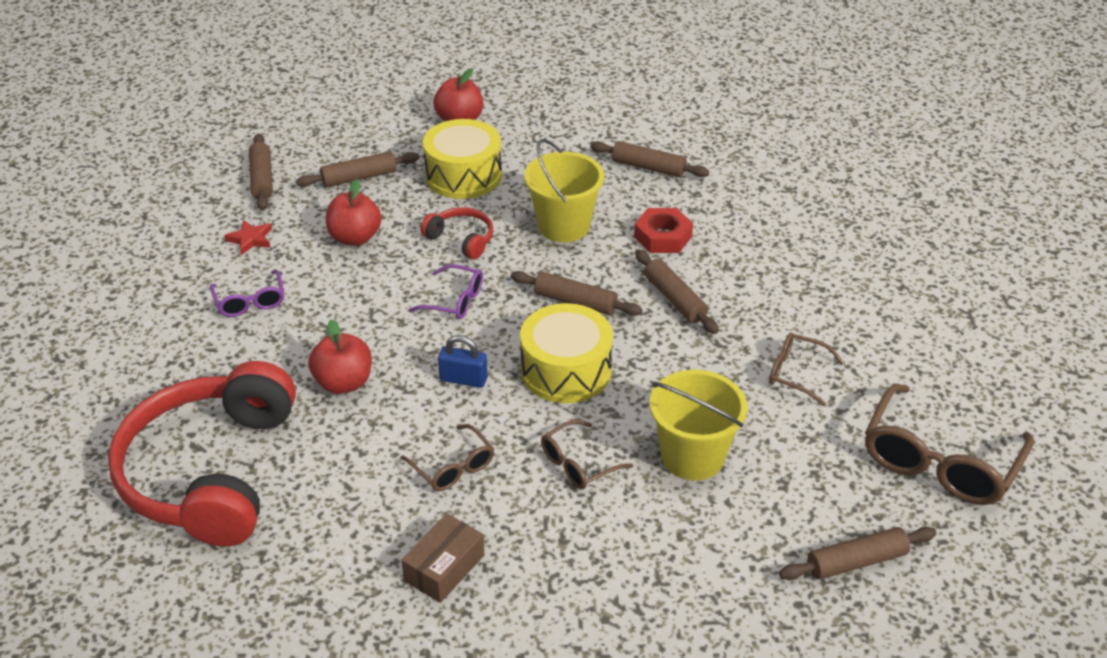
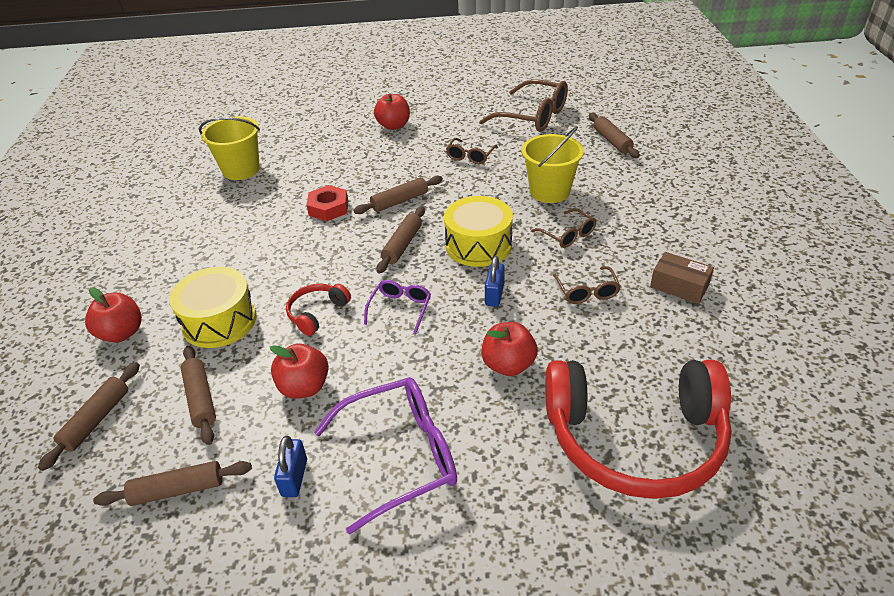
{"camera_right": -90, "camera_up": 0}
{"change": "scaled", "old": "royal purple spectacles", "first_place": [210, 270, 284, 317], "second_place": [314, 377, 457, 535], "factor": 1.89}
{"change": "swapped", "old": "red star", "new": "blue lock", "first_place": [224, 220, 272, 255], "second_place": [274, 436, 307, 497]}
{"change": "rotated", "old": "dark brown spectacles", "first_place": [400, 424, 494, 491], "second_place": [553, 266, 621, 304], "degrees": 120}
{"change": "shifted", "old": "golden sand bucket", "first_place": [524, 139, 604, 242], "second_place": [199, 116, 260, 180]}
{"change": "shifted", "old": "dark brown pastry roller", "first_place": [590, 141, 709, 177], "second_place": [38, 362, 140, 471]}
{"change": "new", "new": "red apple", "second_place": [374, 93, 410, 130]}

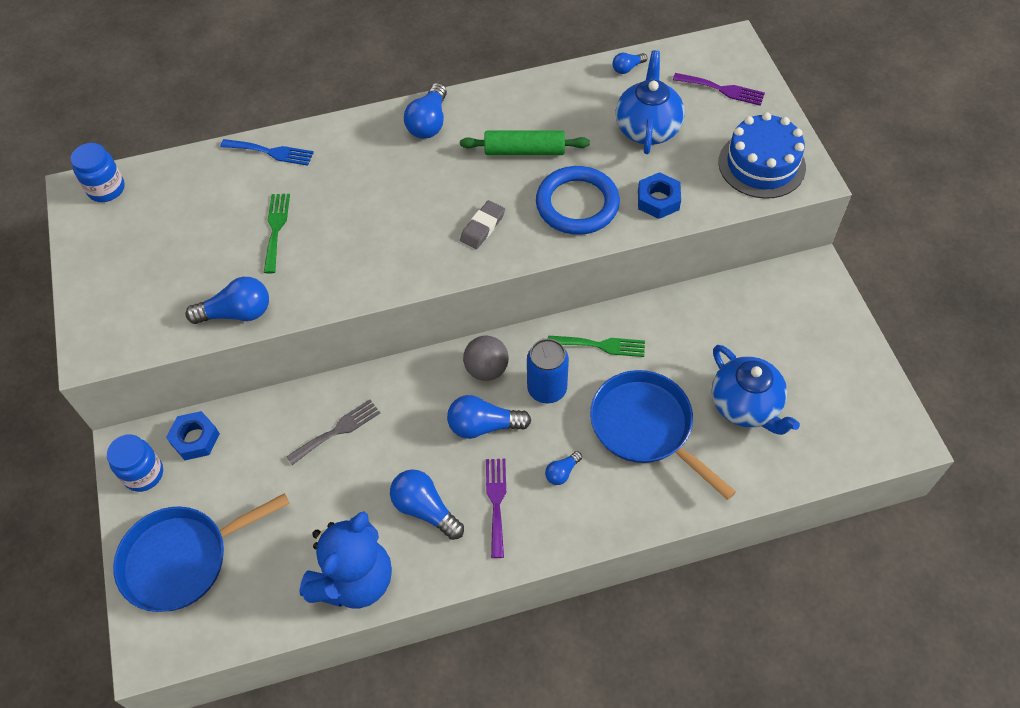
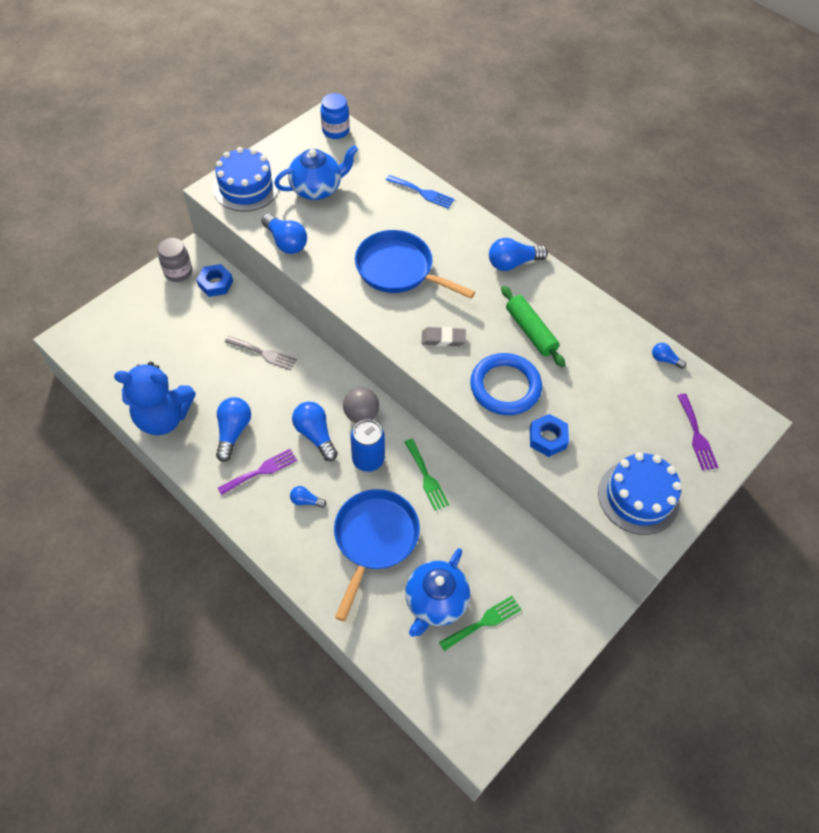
{"camera_right": 55, "camera_up": 0}
{"change": "repainted", "old": "blue jar", "new": "ash-grey jar", "first_place": [107, 434, 163, 492], "second_place": [158, 238, 192, 282]}
{"change": "shifted", "old": "blue frying pan", "first_place": [113, 493, 290, 612], "second_place": [355, 230, 475, 299]}
{"change": "rotated", "old": "blue table fork", "first_place": [220, 139, 314, 166], "second_place": [386, 175, 455, 209], "degrees": -45}
{"change": "shifted", "old": "leaf-green table fork", "first_place": [264, 194, 290, 274], "second_place": [439, 596, 521, 651]}
{"change": "shifted", "old": "blue tea pot", "first_place": [616, 50, 685, 154], "second_place": [274, 145, 358, 200]}
{"change": "new", "new": "blue cake", "second_place": [213, 147, 279, 212]}

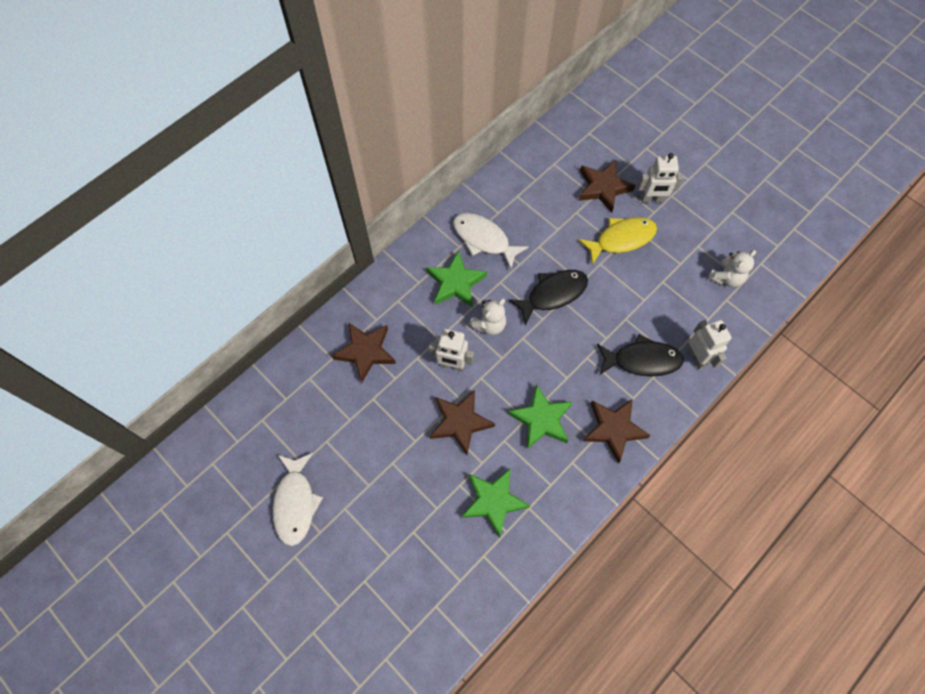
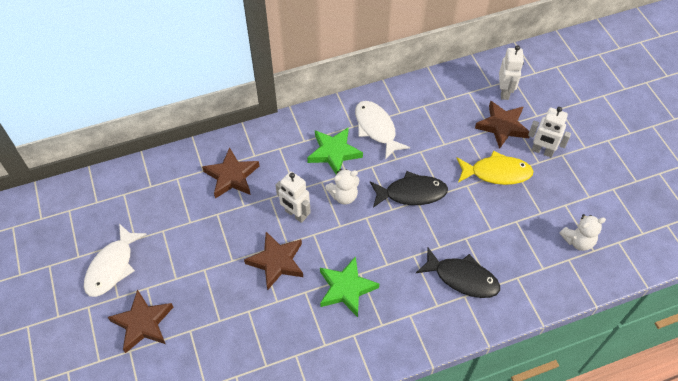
{"camera_right": 25, "camera_up": -10}
{"change": "gone", "old": "leaf-green star", "first_place": [462, 468, 530, 538]}
{"change": "shifted", "old": "dark brown star", "first_place": [583, 399, 651, 463], "second_place": [108, 289, 173, 353]}
{"change": "shifted", "old": "snow-white robot", "first_place": [688, 320, 732, 369], "second_place": [499, 45, 524, 100]}

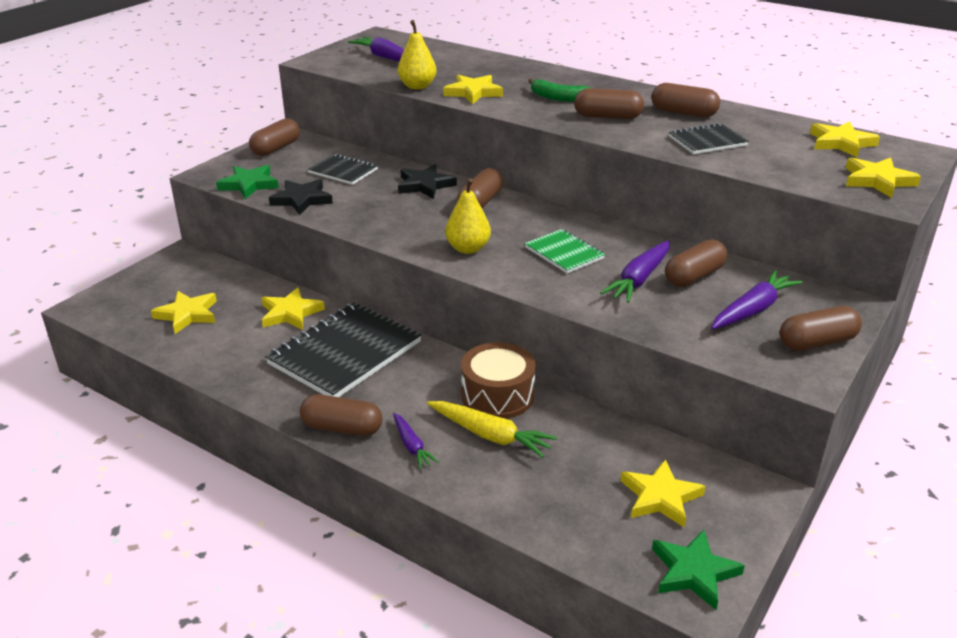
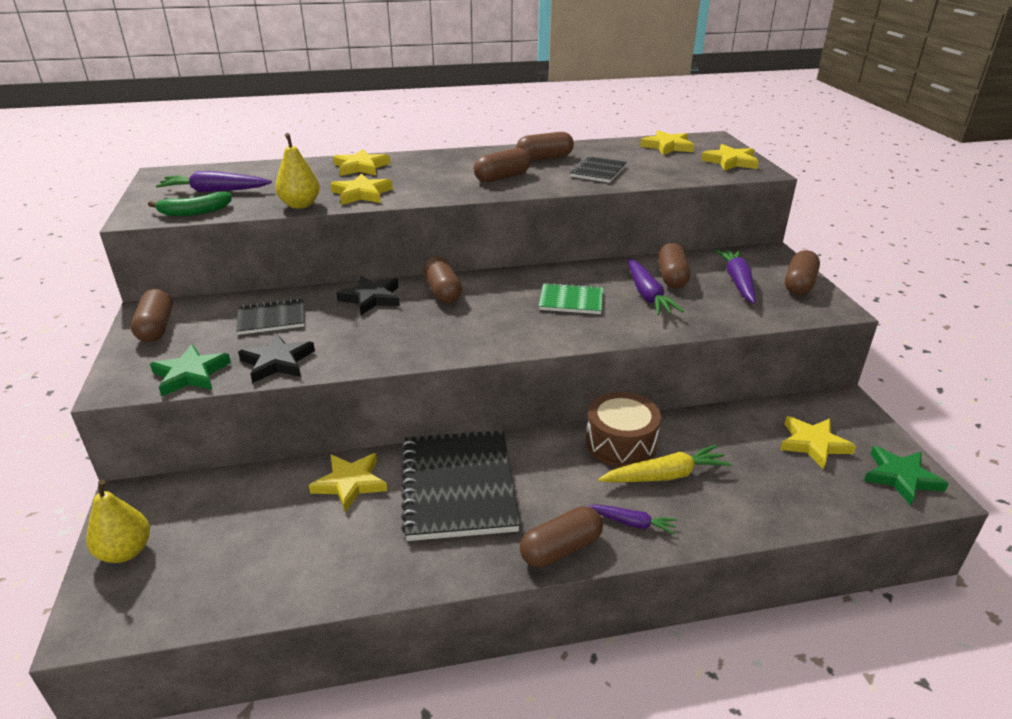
{"camera_right": -45, "camera_up": 0}
{"change": "shifted", "old": "golden star", "first_place": [151, 291, 217, 334], "second_place": [333, 149, 390, 176]}
{"change": "shifted", "old": "golden pear fruit", "first_place": [445, 178, 491, 254], "second_place": [86, 480, 150, 563]}
{"change": "shifted", "old": "leaf-green banana", "first_place": [528, 78, 591, 102], "second_place": [148, 192, 232, 216]}

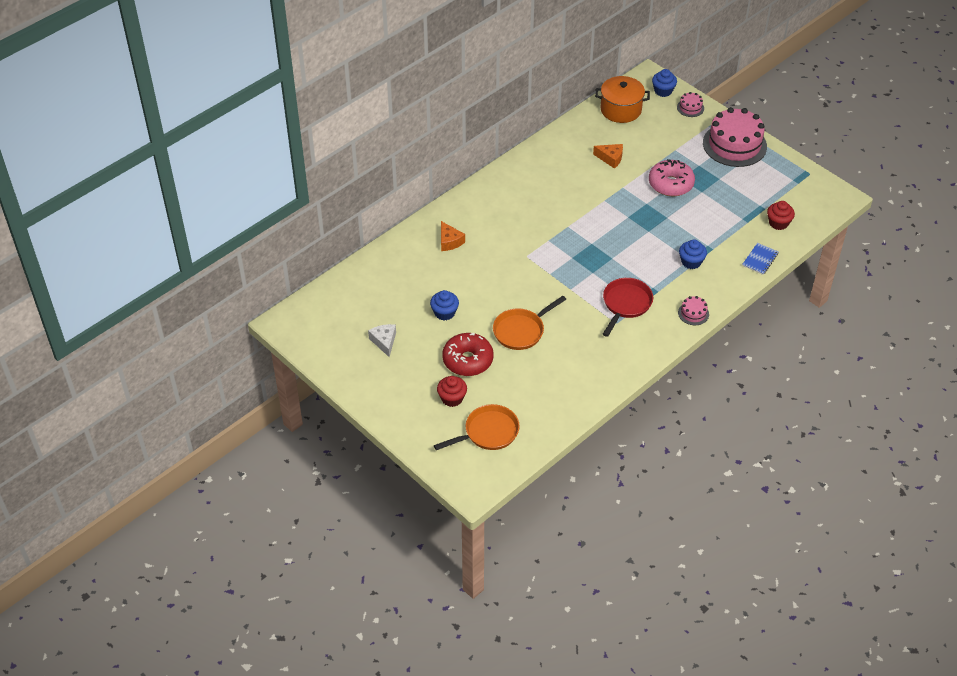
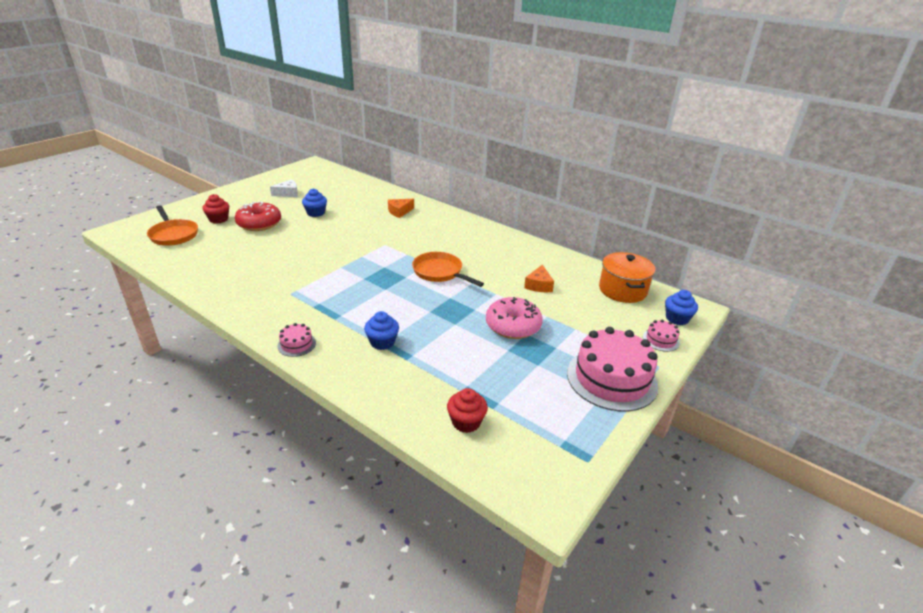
{"camera_right": 80, "camera_up": -15}
{"change": "shifted", "old": "orange frying pan", "first_place": [493, 296, 566, 350], "second_place": [412, 252, 484, 287]}
{"change": "gone", "old": "red frying pan", "first_place": [603, 278, 653, 337]}
{"change": "gone", "old": "blue notebook", "first_place": [742, 243, 778, 275]}

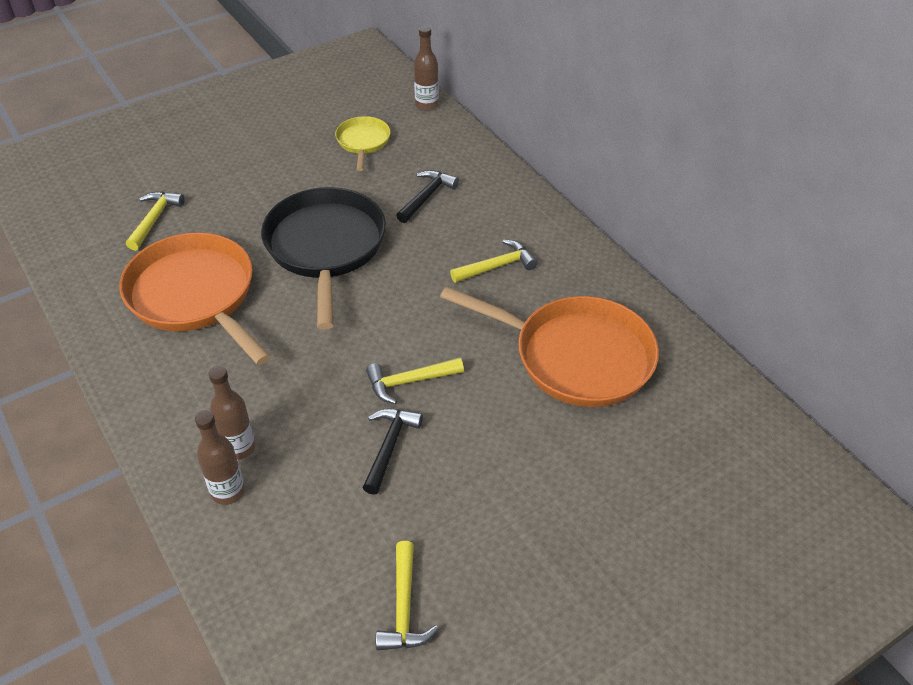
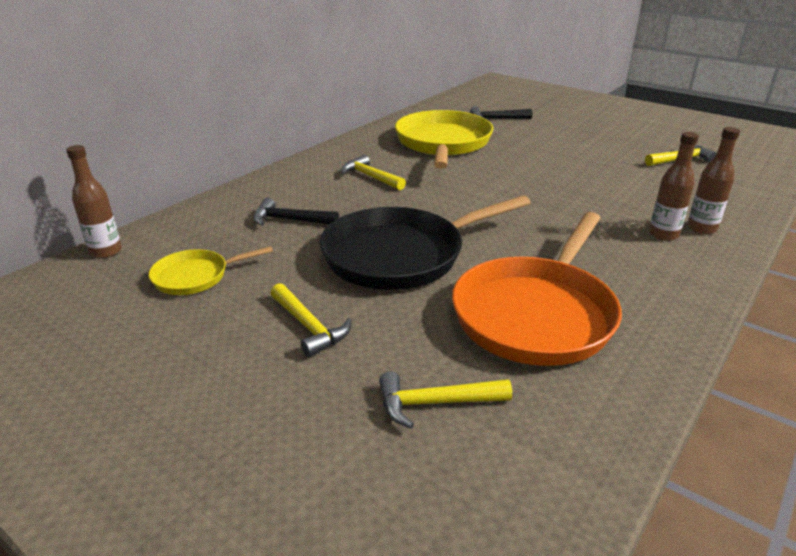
{"camera_right": -110, "camera_up": -15}
{"change": "shifted", "old": "black carpenter's hammer", "first_place": [363, 409, 423, 495], "second_place": [470, 106, 533, 120]}
{"change": "shifted", "old": "golden carpenter's hammer", "first_place": [366, 358, 464, 404], "second_place": [270, 283, 351, 357]}
{"change": "repainted", "old": "orange frying pan", "new": "golden frying pan", "first_place": [440, 286, 659, 407], "second_place": [395, 110, 493, 169]}

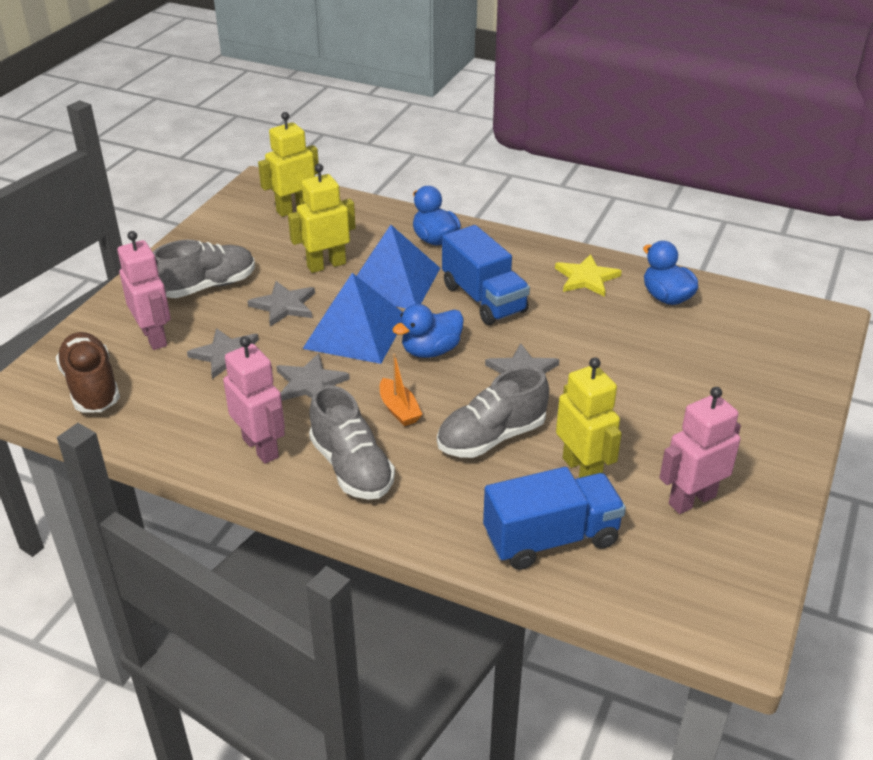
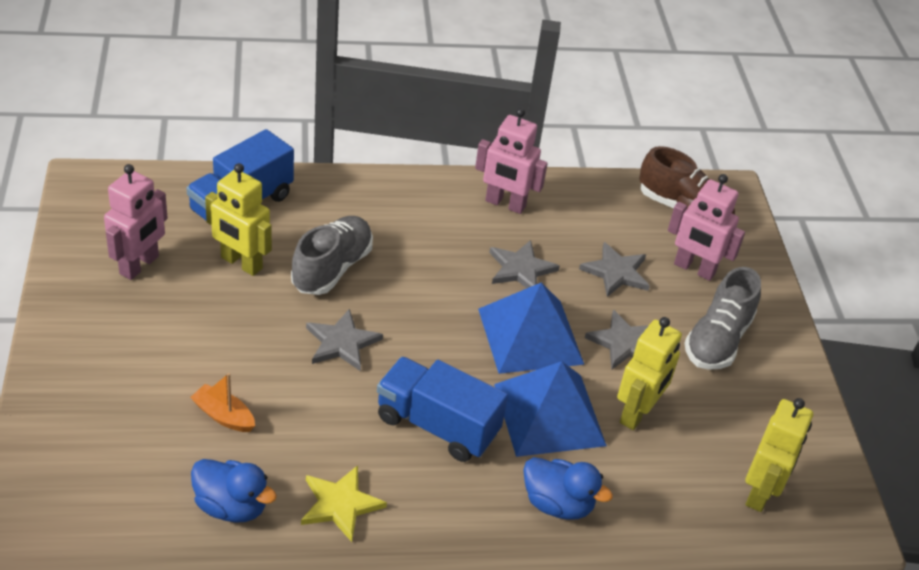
{"camera_right": 145, "camera_up": 5}
{"change": "gone", "old": "ash-grey sneaker", "first_place": [309, 385, 395, 500]}
{"change": "shifted", "old": "orange sailboat", "first_place": [380, 353, 423, 426], "second_place": [190, 373, 255, 432]}
{"change": "gone", "old": "blue rubber duck", "first_place": [392, 304, 464, 358]}

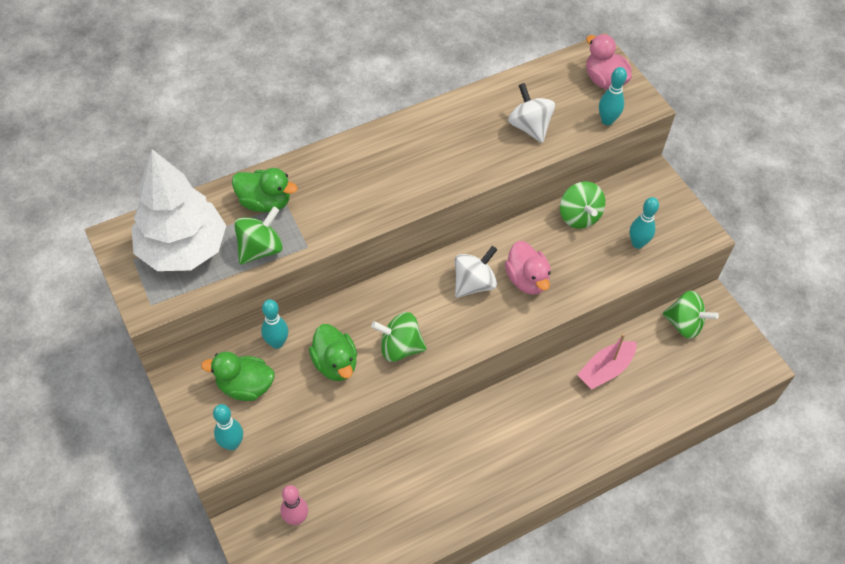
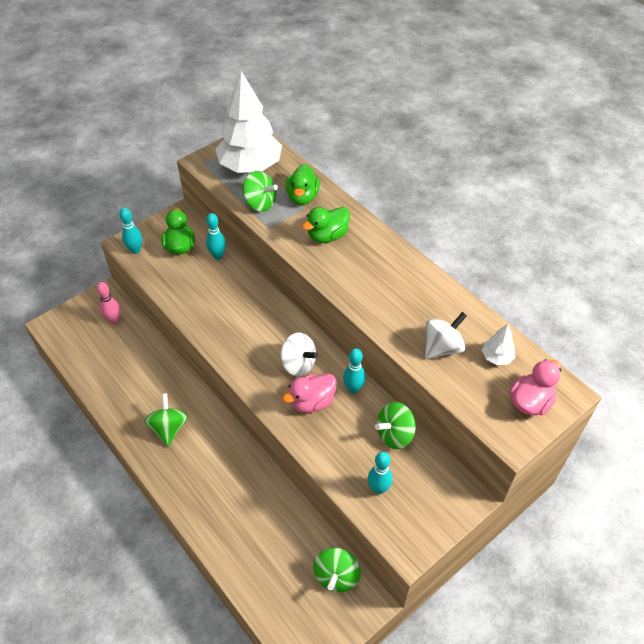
{"camera_right": 80, "camera_up": -5}
{"change": "shifted", "old": "leaf-green rubber duck", "first_place": [309, 324, 357, 381], "second_place": [302, 207, 350, 243]}
{"change": "shifted", "old": "leaf-green whirligig", "first_place": [371, 312, 427, 362], "second_place": [144, 393, 188, 447]}
{"change": "gone", "old": "pink sailboat", "first_place": [577, 334, 636, 389]}
{"change": "shifted", "old": "teal skittle", "first_place": [599, 67, 627, 125], "second_place": [343, 349, 366, 394]}
{"change": "new", "new": "snow-white fir tree", "second_place": [482, 324, 515, 365]}

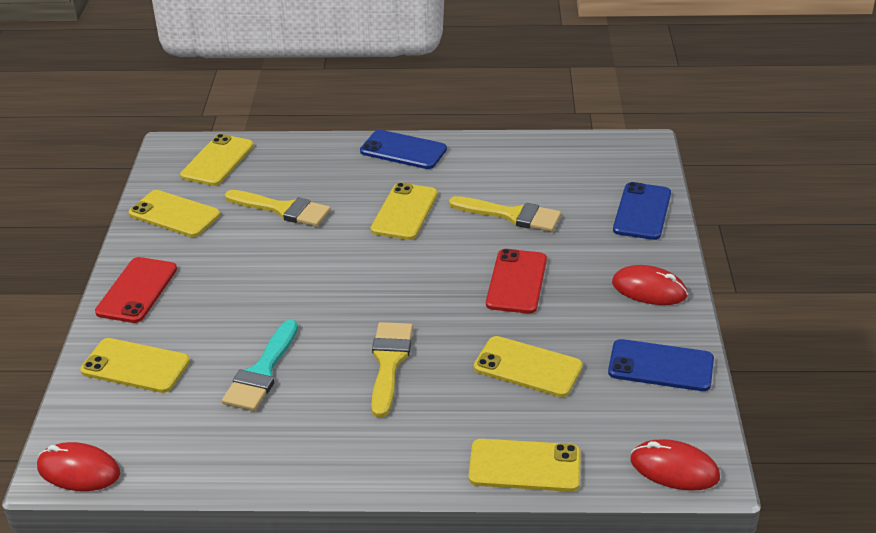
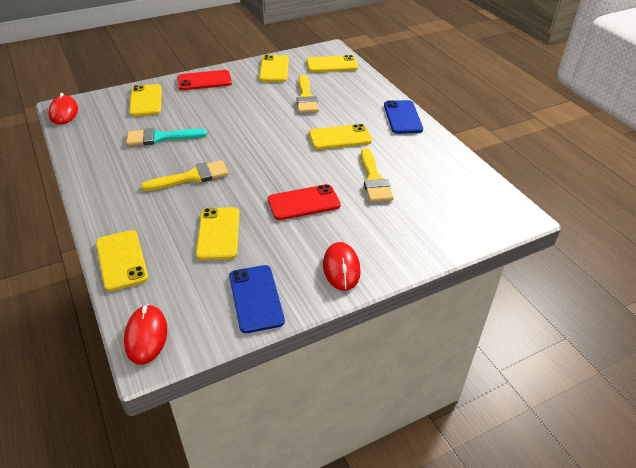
{"camera_right": 60, "camera_up": 5}
{"change": "gone", "old": "blue mobile phone", "first_place": [613, 182, 671, 240]}

